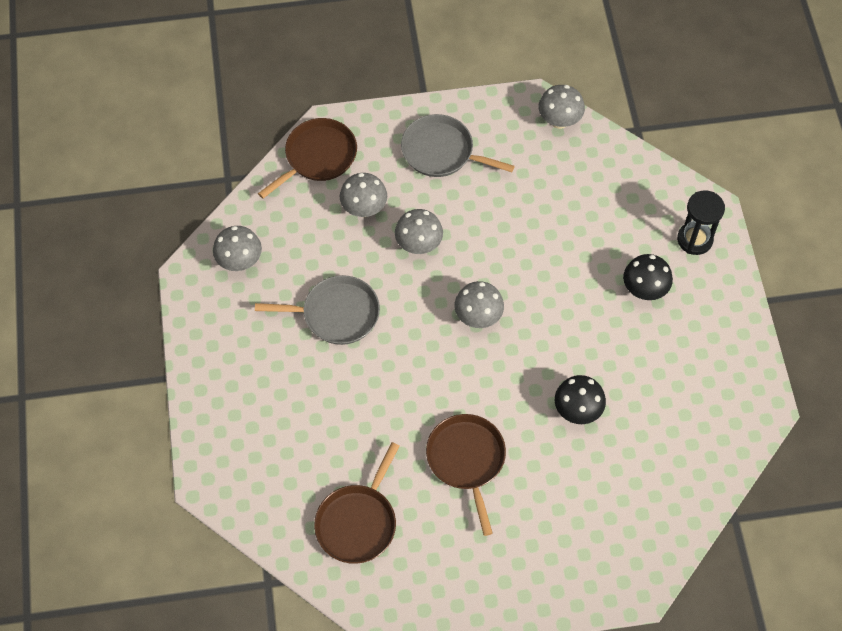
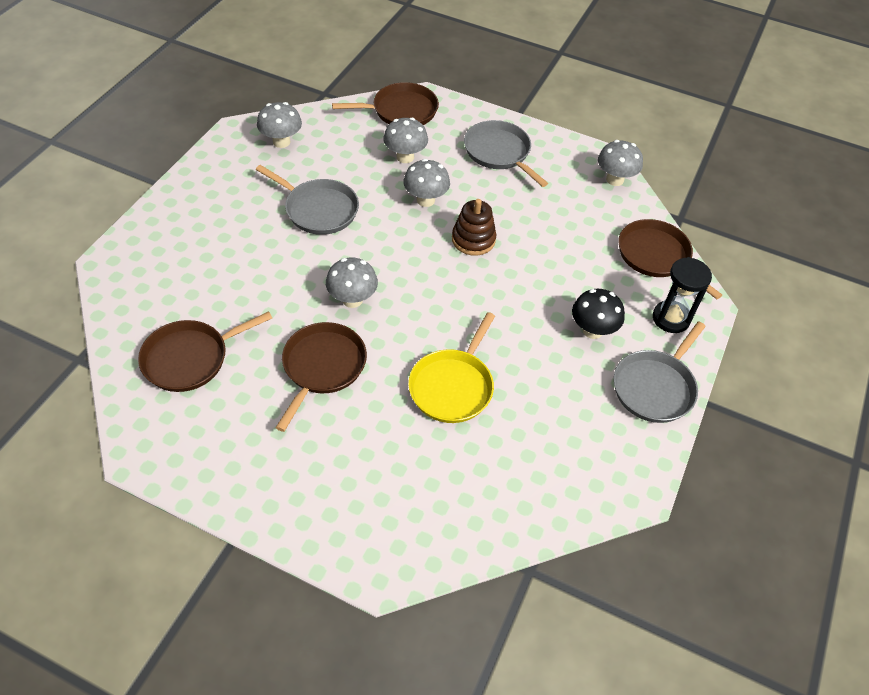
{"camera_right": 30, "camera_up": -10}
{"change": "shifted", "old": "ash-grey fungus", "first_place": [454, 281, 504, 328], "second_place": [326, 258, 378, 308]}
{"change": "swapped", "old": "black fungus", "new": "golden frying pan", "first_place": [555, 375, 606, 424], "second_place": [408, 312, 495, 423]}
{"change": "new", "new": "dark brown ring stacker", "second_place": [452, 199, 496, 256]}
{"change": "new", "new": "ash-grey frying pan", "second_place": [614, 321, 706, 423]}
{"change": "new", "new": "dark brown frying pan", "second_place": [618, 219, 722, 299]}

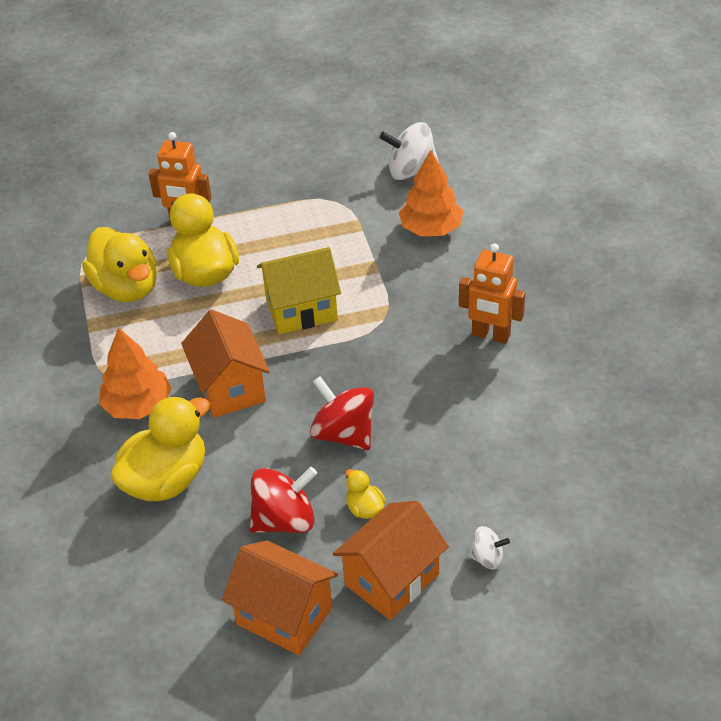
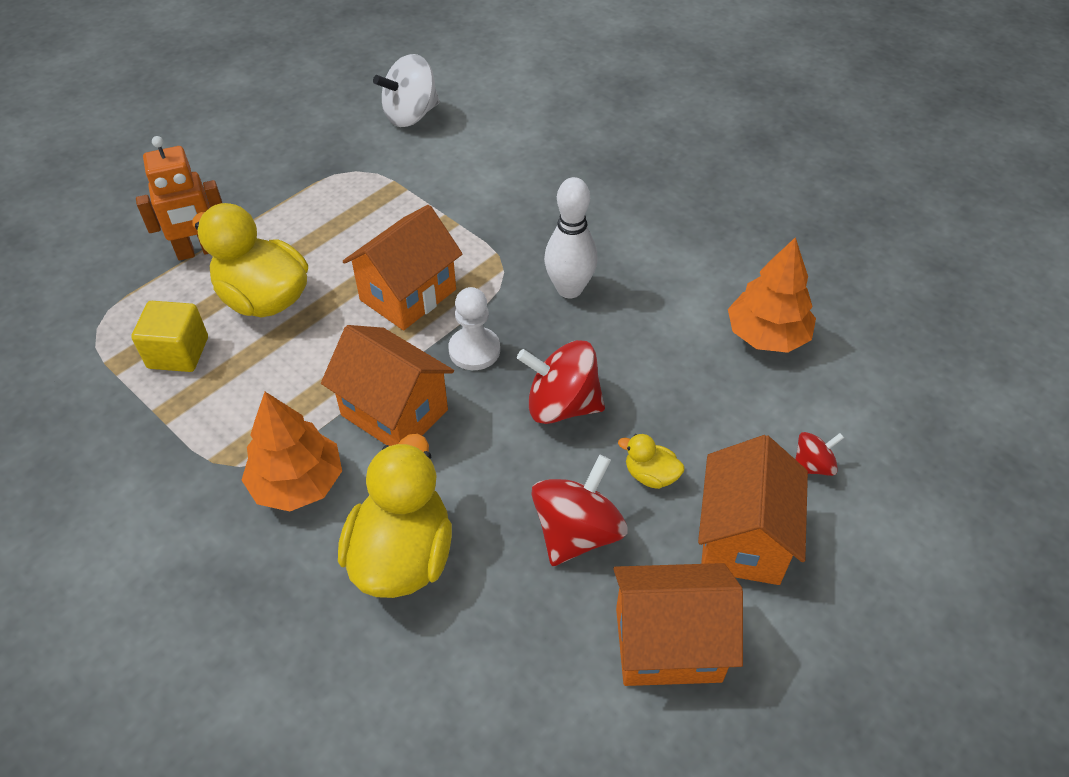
{"camera_right": -35, "camera_up": 5}
{"change": "swapped", "old": "golden rubber duck", "new": "golden cube", "first_place": [82, 227, 157, 302], "second_place": [131, 301, 208, 372]}
{"change": "repainted", "old": "golden house", "new": "orange house", "first_place": [257, 247, 341, 334], "second_place": [342, 205, 463, 330]}
{"change": "shifted", "old": "orange fir tree", "first_place": [399, 150, 463, 236], "second_place": [728, 237, 816, 353]}
{"change": "gone", "old": "orange robot", "first_place": [459, 243, 525, 344]}
{"change": "repainted", "old": "snow-white whirligig", "new": "red whirligig", "first_place": [467, 526, 510, 569], "second_place": [795, 432, 844, 476]}
{"change": "new", "new": "snow-white game pawn", "second_place": [448, 287, 500, 370]}
{"change": "new", "new": "snow-white skittle", "second_place": [544, 177, 598, 299]}

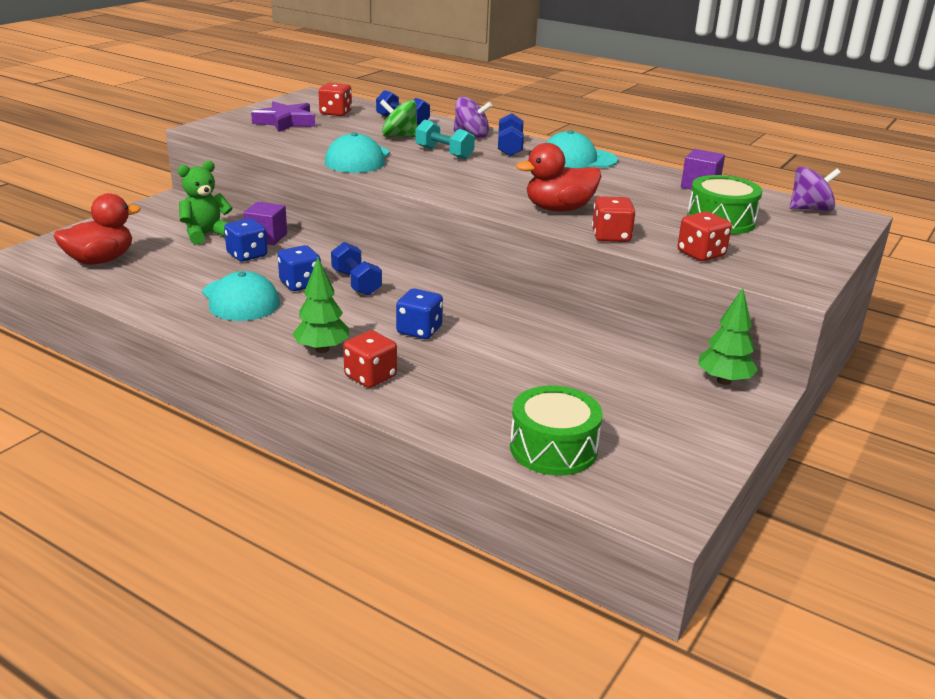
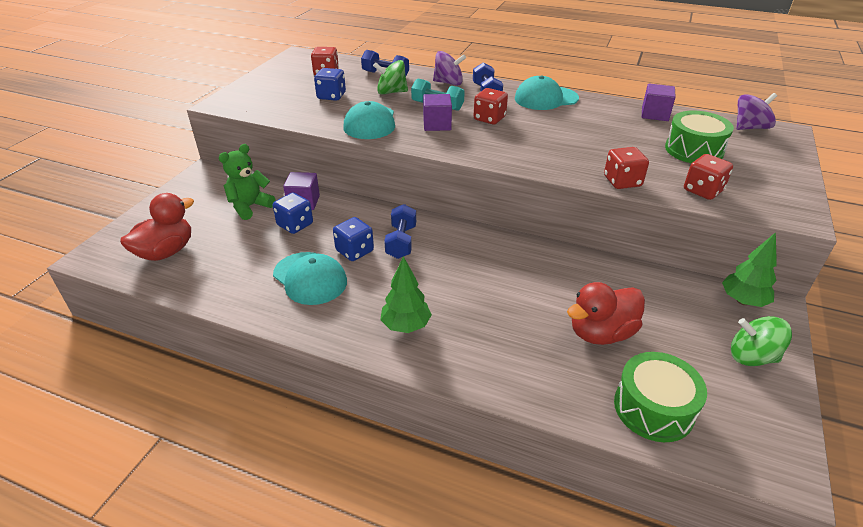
{"camera_right": -10, "camera_up": 10}
{"change": "gone", "old": "royal purple star", "first_place": [251, 101, 315, 132]}
{"change": "rotated", "old": "blue dumbbell", "first_place": [331, 242, 382, 296], "second_place": [384, 204, 416, 259], "degrees": 45}
{"change": "shifted", "old": "red dice", "first_place": [343, 330, 397, 388], "second_place": [474, 88, 508, 124]}
{"change": "shifted", "old": "blue dice", "first_place": [396, 288, 443, 339], "second_place": [314, 68, 346, 101]}
{"change": "shifted", "old": "red rubber duck", "first_place": [516, 143, 601, 211], "second_place": [567, 282, 645, 345]}
{"change": "new", "new": "royal purple cube", "second_place": [423, 94, 452, 131]}
{"change": "new", "new": "leaf-green whirligig", "second_place": [731, 316, 792, 366]}

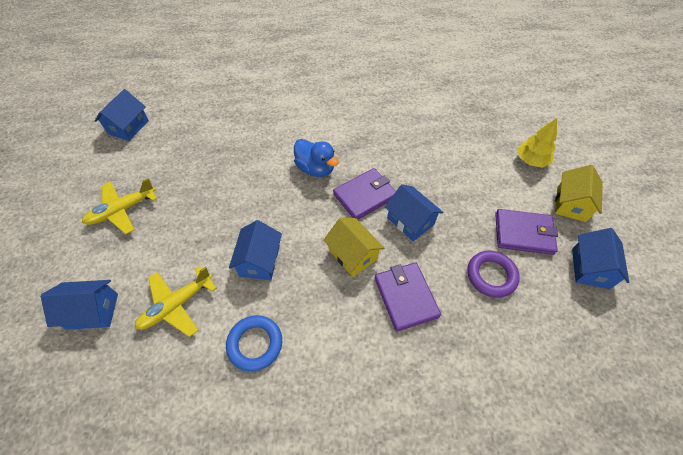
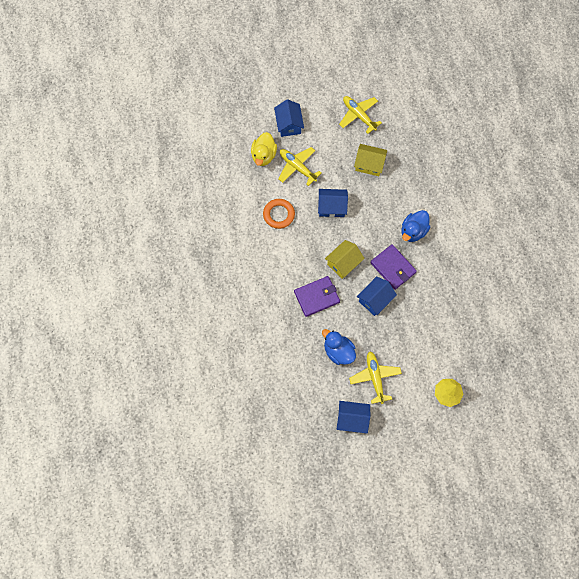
{"camera_right": 85, "camera_up": 15}
{"change": "gone", "old": "blue house", "first_place": [95, 89, 149, 141]}
{"change": "repainted", "old": "blue hoop", "new": "orange hoop", "first_place": [226, 315, 282, 372], "second_place": [263, 199, 295, 229]}
{"change": "swapped", "old": "royal purple hoop", "new": "blue rubber duck", "first_place": [467, 250, 520, 298], "second_place": [322, 329, 356, 365]}
{"change": "swapped", "old": "royal purple card wallet", "new": "golden toy plane", "first_place": [495, 209, 558, 255], "second_place": [349, 352, 402, 404]}
{"change": "shifted", "old": "golden house", "first_place": [555, 165, 603, 222], "second_place": [354, 144, 387, 176]}
{"change": "new", "new": "golden rubber duck", "second_place": [251, 132, 277, 166]}

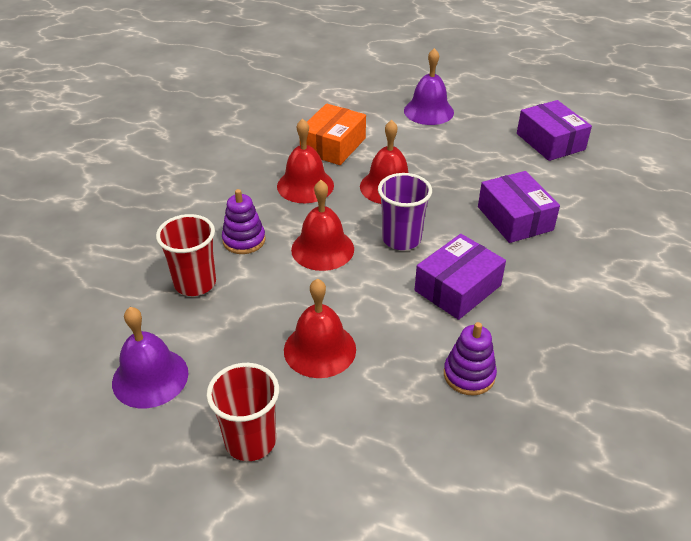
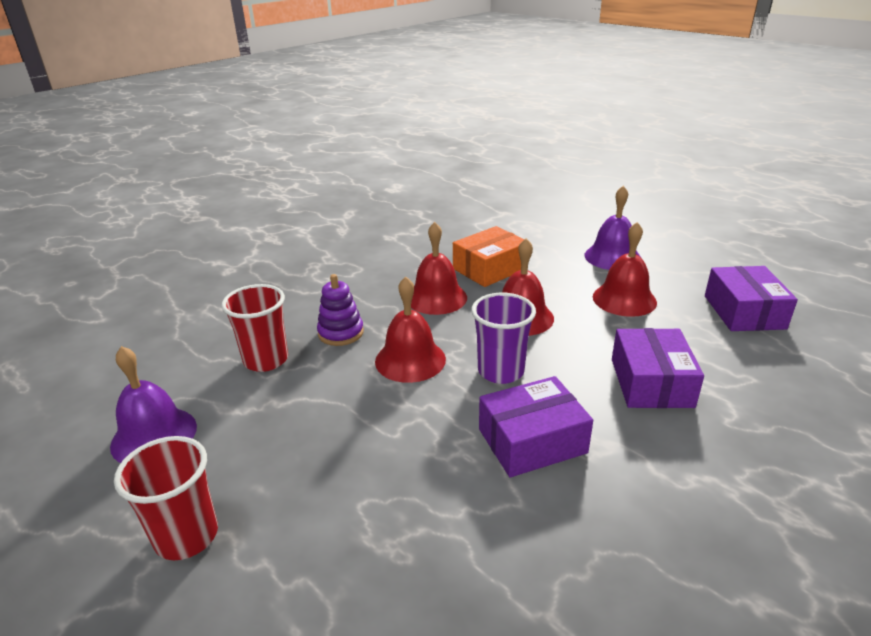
{"camera_right": 25, "camera_up": -10}
{"change": "shifted", "old": "red school bell", "first_place": [284, 279, 356, 378], "second_place": [593, 222, 657, 317]}
{"change": "gone", "old": "royal purple ring stacker", "first_place": [444, 322, 497, 395]}

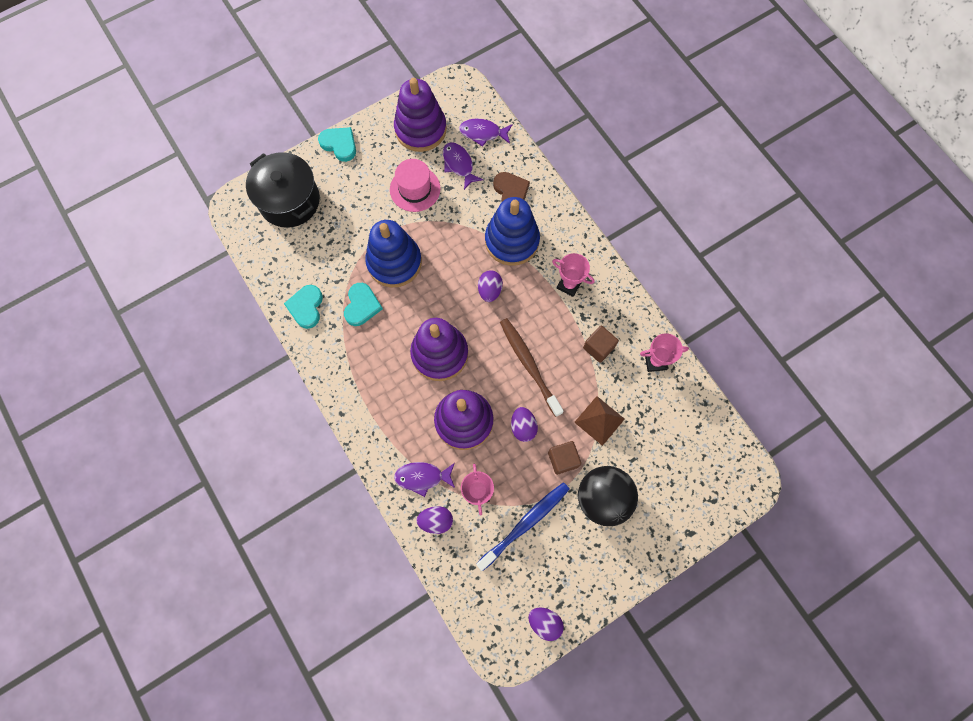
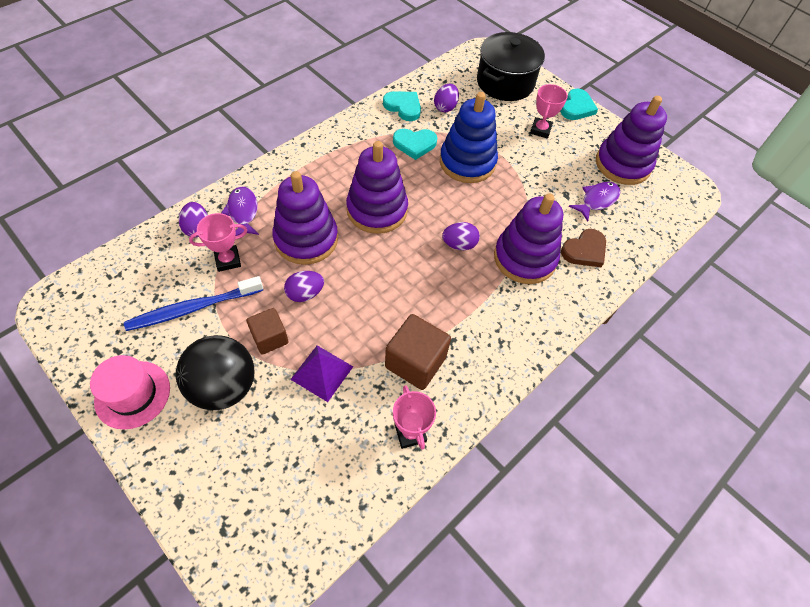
{"camera_right": 75, "camera_up": -15}
{"change": "rotated", "old": "teal heart shape", "first_place": [284, 285, 323, 329], "second_place": [383, 91, 421, 121], "degrees": 45}
{"change": "shifted", "old": "pink tall hat", "first_place": [390, 159, 441, 212], "second_place": [90, 355, 170, 430]}
{"change": "gone", "old": "royal purple toy fish", "first_place": [459, 119, 513, 147]}
{"change": "rotated", "old": "blue toothbrush", "first_place": [476, 482, 570, 571], "second_place": [124, 276, 263, 331], "degrees": 120}
{"change": "repainted", "old": "blue ring stacker", "new": "royal purple ring stacker", "first_place": [485, 197, 540, 266], "second_place": [494, 193, 563, 284]}
{"change": "gone", "old": "dark brown toothbrush", "first_place": [500, 318, 564, 417]}
{"change": "shifted", "old": "royal purple egg shape", "first_place": [529, 608, 564, 641], "second_place": [434, 84, 459, 112]}
{"change": "shifted", "old": "pink trophy", "first_place": [552, 253, 595, 297], "second_place": [530, 84, 568, 139]}
{"change": "repainted", "old": "dark brown pyramid shape", "new": "royal purple pyramid shape", "first_place": [574, 396, 625, 446], "second_place": [290, 345, 353, 402]}
{"change": "scaled", "old": "dark brown cube", "first_place": [583, 326, 619, 363], "second_place": [385, 314, 451, 390], "factor": 1.56}

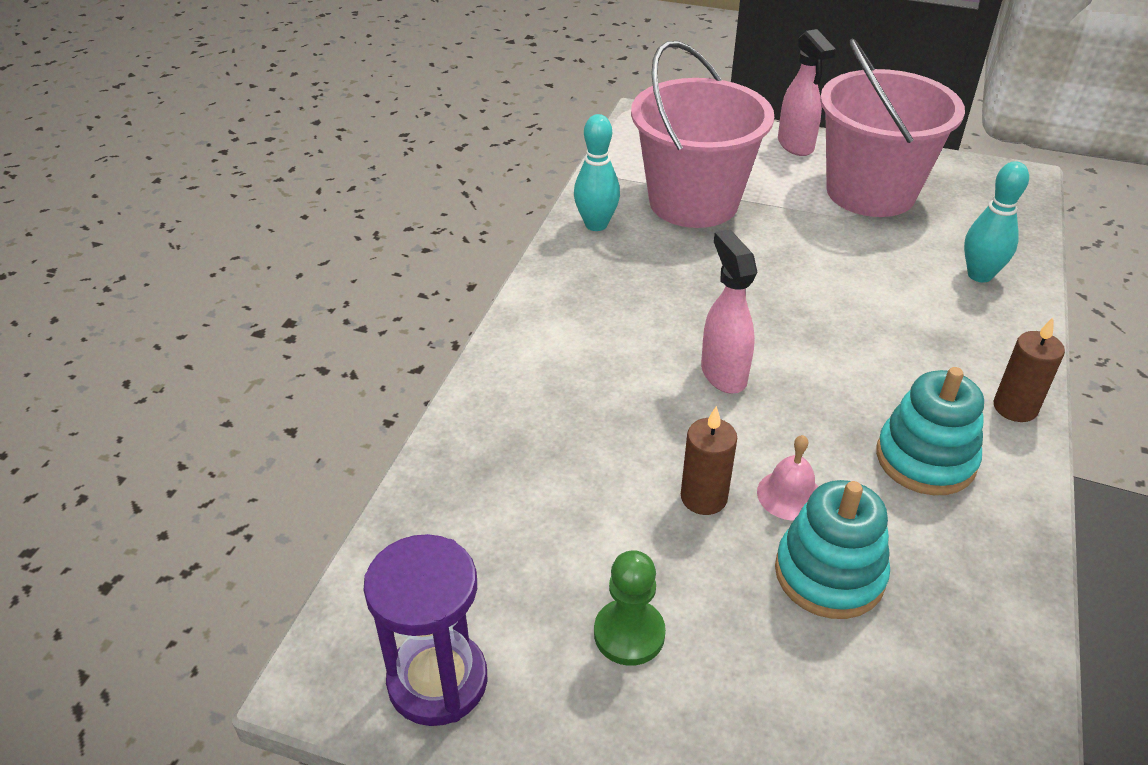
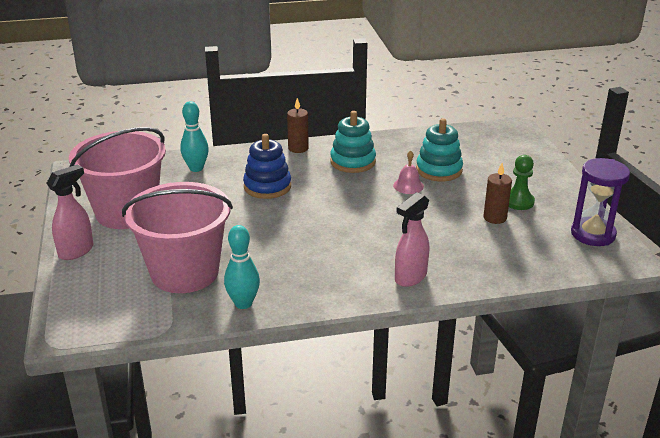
{"camera_right": -120, "camera_up": -10}
{"change": "shifted", "old": "dark brown pillar candle", "first_place": [681, 406, 737, 515], "second_place": [483, 163, 512, 224]}
{"change": "shifted", "old": "pink spray cleaner", "first_place": [701, 229, 757, 394], "second_place": [395, 192, 429, 287]}
{"change": "new", "new": "blue ring stacker", "second_place": [243, 134, 291, 199]}

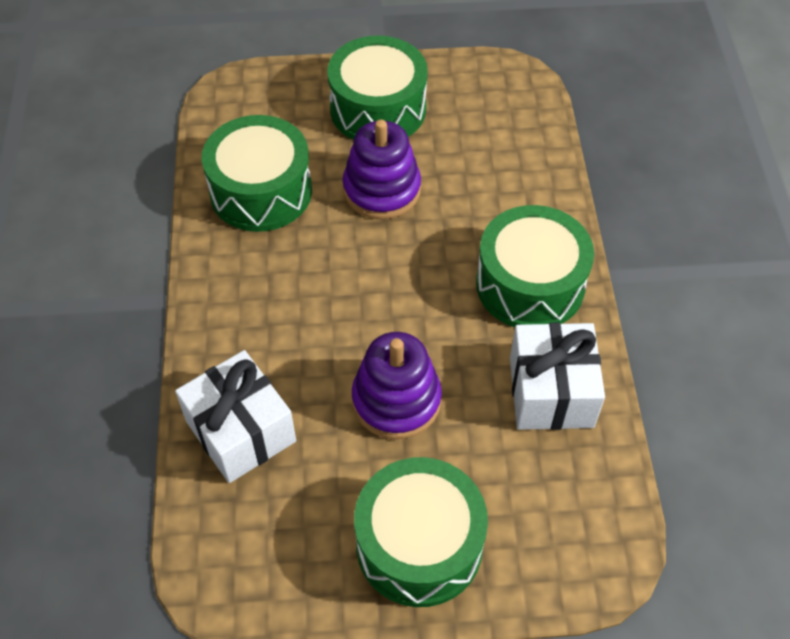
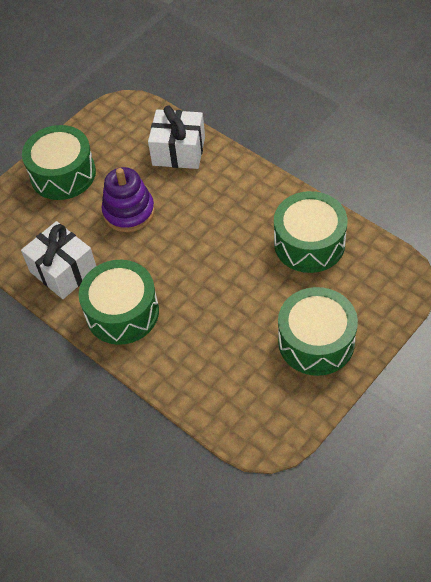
{"camera_right": 140, "camera_up": 0}
{"change": "gone", "old": "royal purple ring stacker", "first_place": [342, 120, 421, 219]}

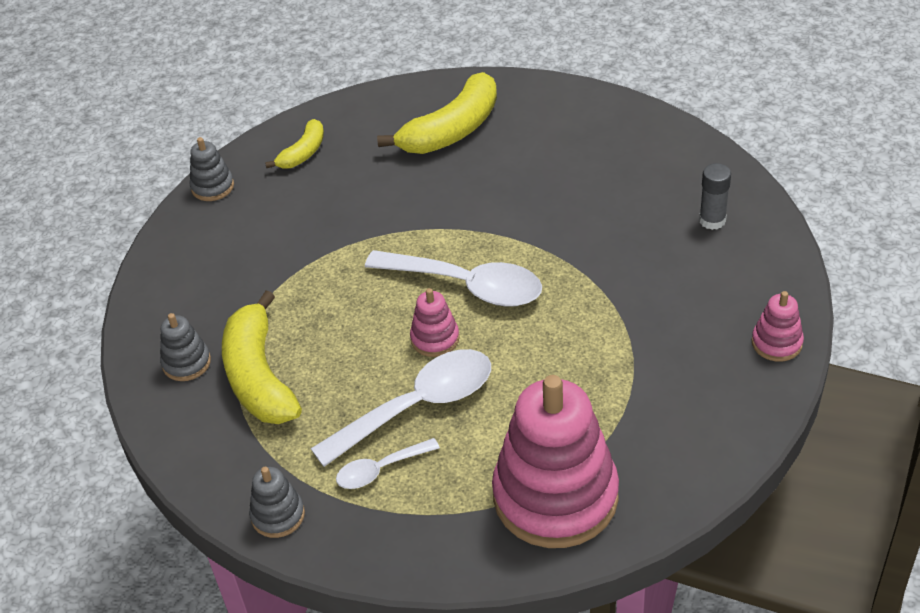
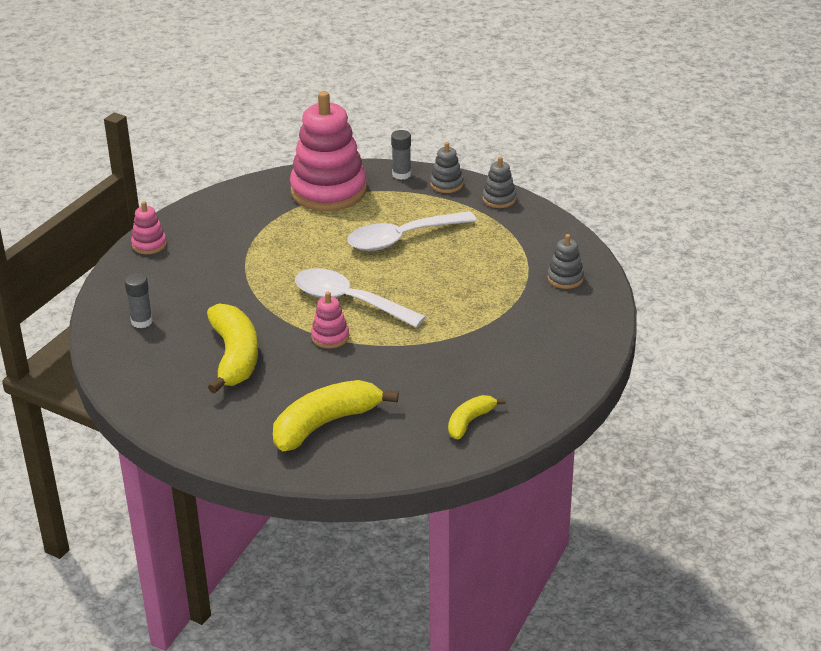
{"camera_right": -175, "camera_up": -10}
{"change": "shifted", "old": "ash-grey ring stacker", "first_place": [189, 137, 234, 201], "second_place": [430, 142, 464, 193]}
{"change": "shifted", "old": "golden banana", "first_place": [222, 291, 302, 424], "second_place": [207, 304, 258, 394]}
{"change": "gone", "old": "snow-white tablespoon", "first_place": [336, 438, 440, 489]}
{"change": "shifted", "old": "pink ring stacker", "first_place": [410, 288, 459, 357], "second_place": [311, 292, 349, 348]}
{"change": "new", "new": "ash-grey stick of glue", "second_place": [391, 130, 411, 180]}

